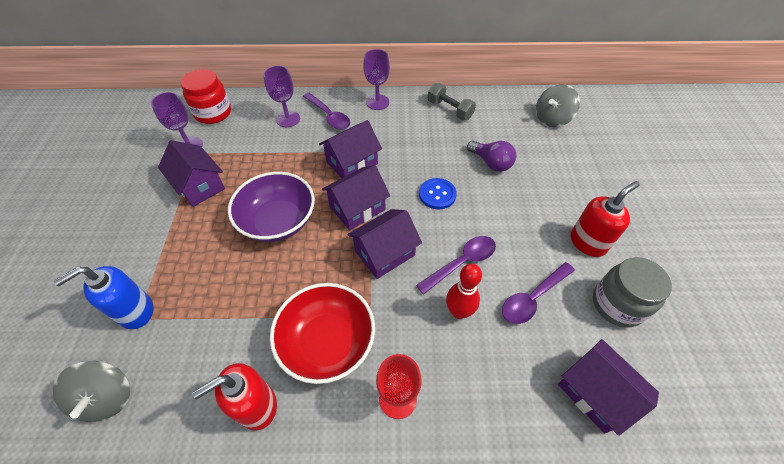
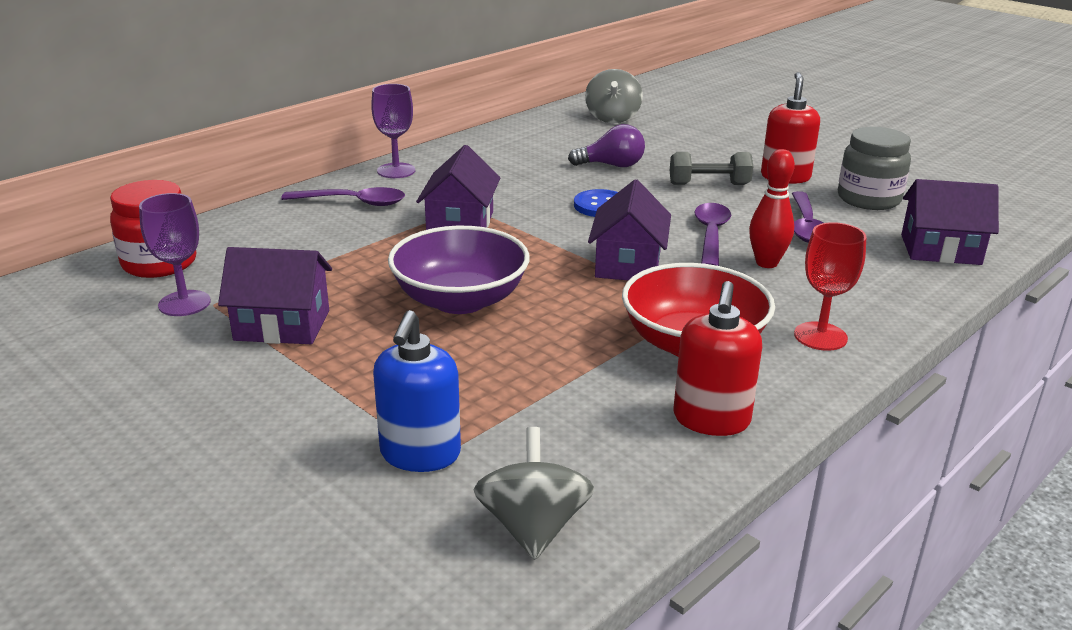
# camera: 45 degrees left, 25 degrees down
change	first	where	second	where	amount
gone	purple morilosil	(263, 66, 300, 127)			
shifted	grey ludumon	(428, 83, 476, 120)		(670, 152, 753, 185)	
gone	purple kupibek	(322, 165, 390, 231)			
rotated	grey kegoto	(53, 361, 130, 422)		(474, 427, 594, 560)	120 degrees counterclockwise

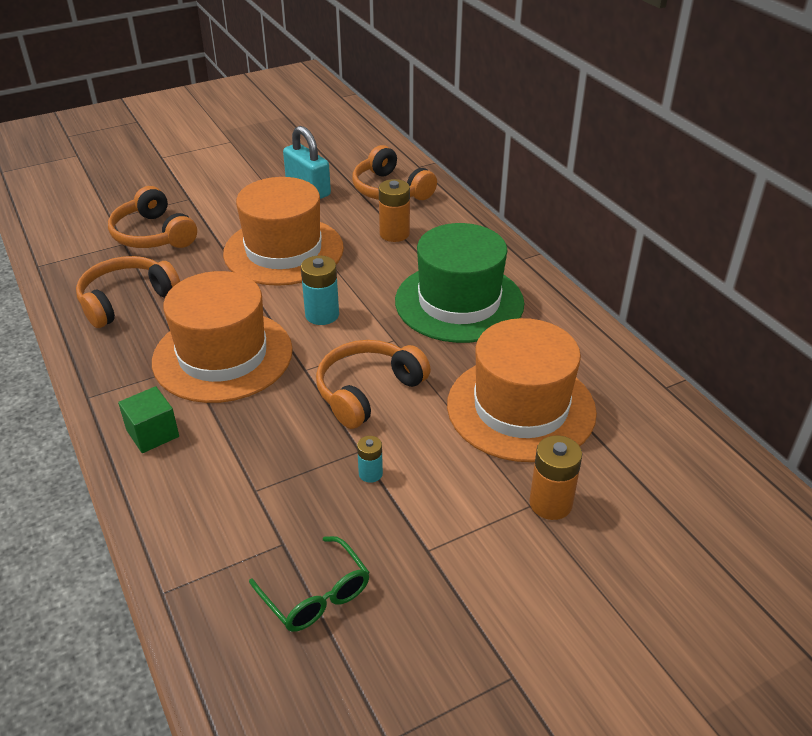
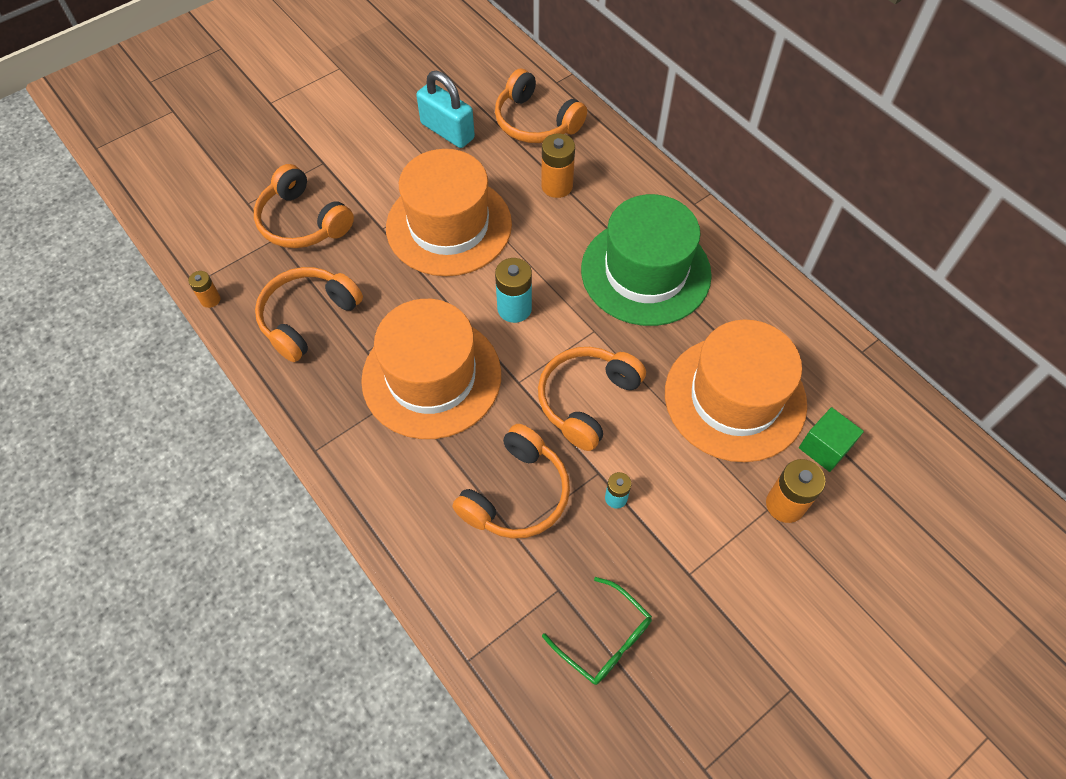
# camera: 10 degrees left, 20 degrees up
change	first	where	second	where	amount
shifted	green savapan	(118, 386, 179, 453)		(799, 407, 864, 472)	
new			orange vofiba	(188, 271, 221, 308)	
new			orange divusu	(452, 424, 570, 539)	

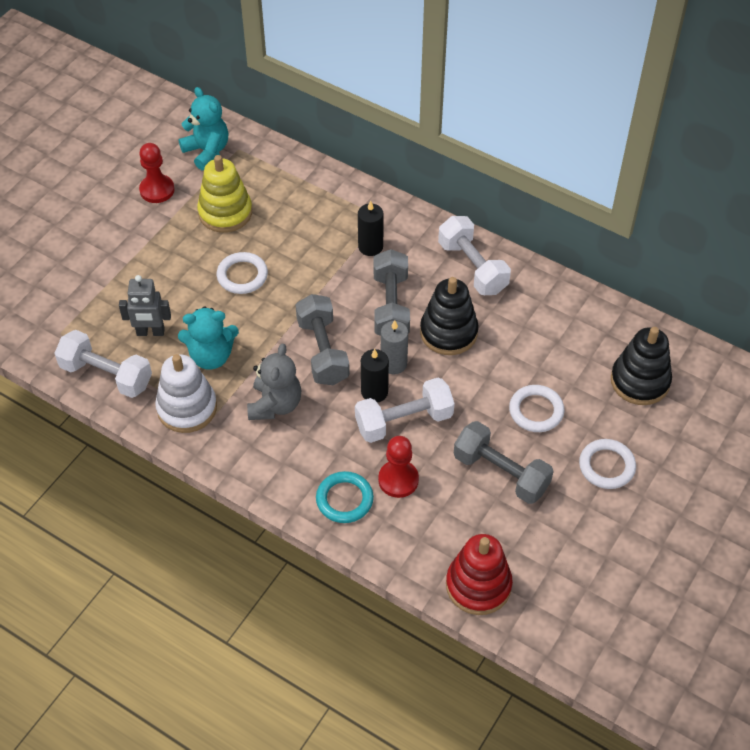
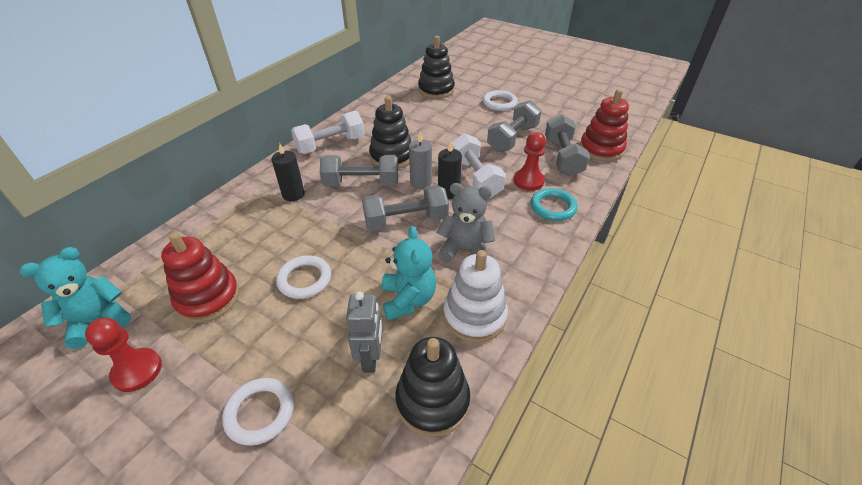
# camera: 90 degrees left, 10 degrees down
change	first	where	second	where	amount
repainted	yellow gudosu	(197, 155, 252, 233)	red gudosu	(161, 232, 239, 323)	
swapped	white ludumon	(54, 330, 152, 398)	black gudosu	(396, 337, 470, 437)	
shifted	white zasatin	(509, 385, 565, 432)		(222, 378, 294, 446)	
new			grey ludumon	(545, 114, 590, 177)	

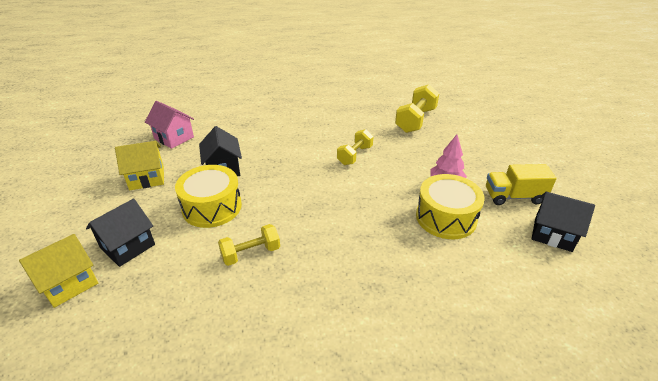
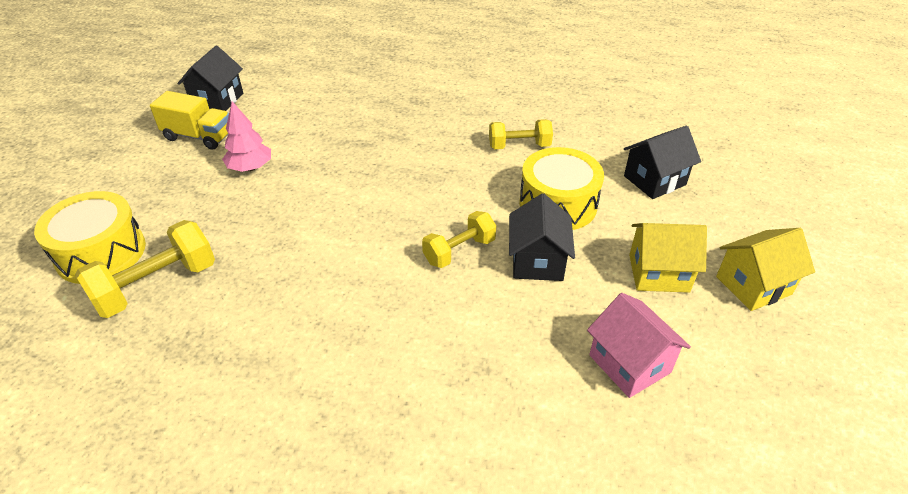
# camera: 160 degrees left, 5 degrees up
change	first	where	second	where	amount
shifted	yellow ludumon	(337, 129, 374, 165)		(422, 211, 496, 268)	
shifted	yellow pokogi	(416, 174, 485, 239)		(34, 191, 146, 284)	
rotated	black kupibek	(532, 192, 595, 252)		(177, 46, 243, 111)	60 degrees clockwise
shifted	yellow kupibek	(19, 234, 98, 308)		(716, 228, 815, 311)	

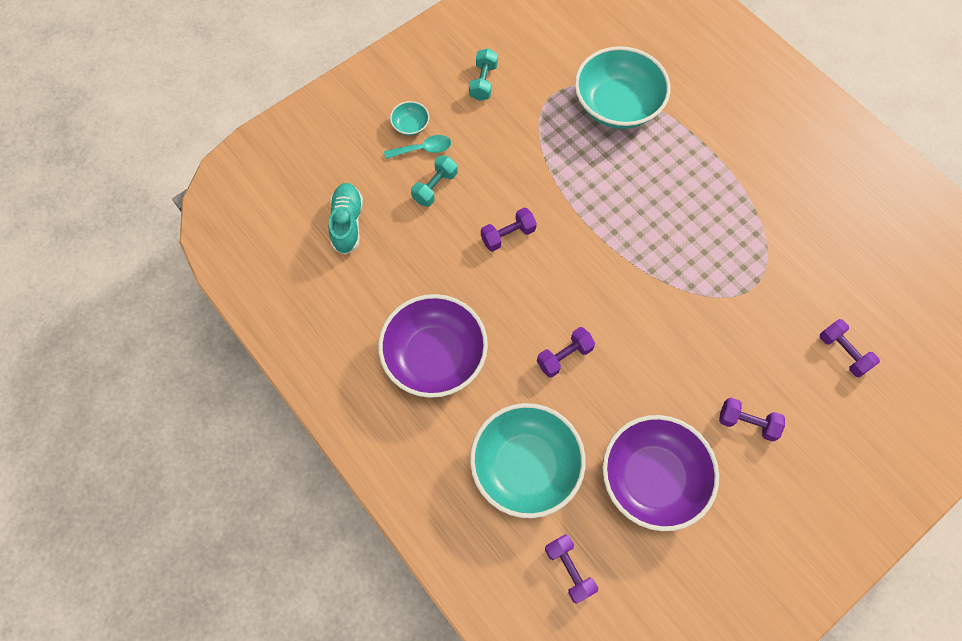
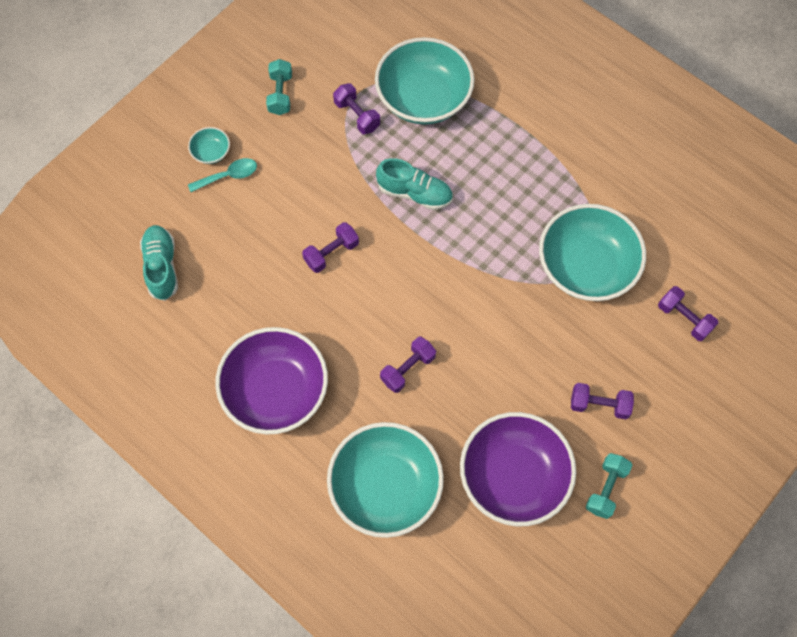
# camera: 10 degrees left, 0 degrees up
change	first	where	second	where	amount
shifted	turquoise ludumon	(411, 155, 458, 207)		(586, 453, 632, 519)	
shifted	purple ludumon	(545, 534, 598, 604)		(333, 83, 380, 134)	
new			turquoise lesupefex	(376, 158, 453, 210)	
new			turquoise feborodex	(539, 204, 646, 301)	

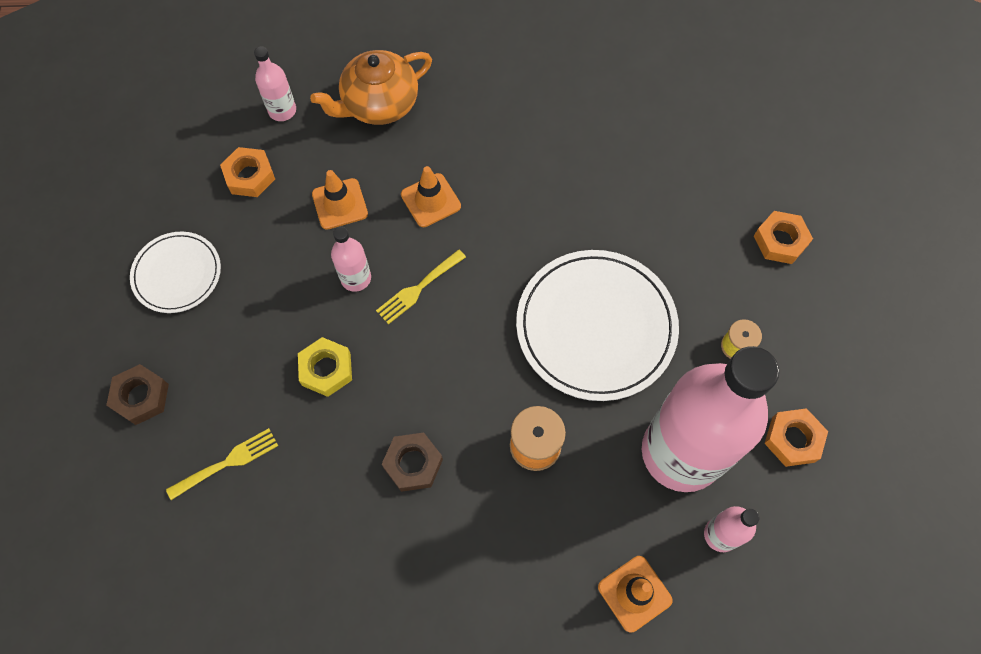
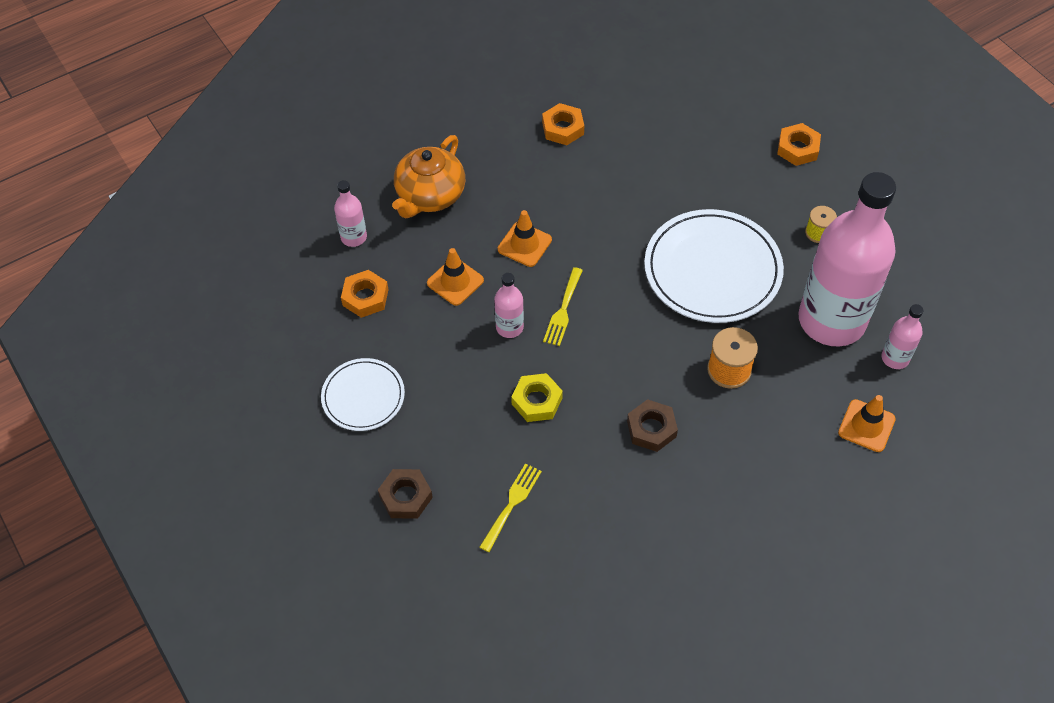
# camera: 30 degrees left, 10 degrees down
change	first	where	second	where	amount
shifted	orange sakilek	(764, 408, 828, 467)		(542, 103, 584, 145)	

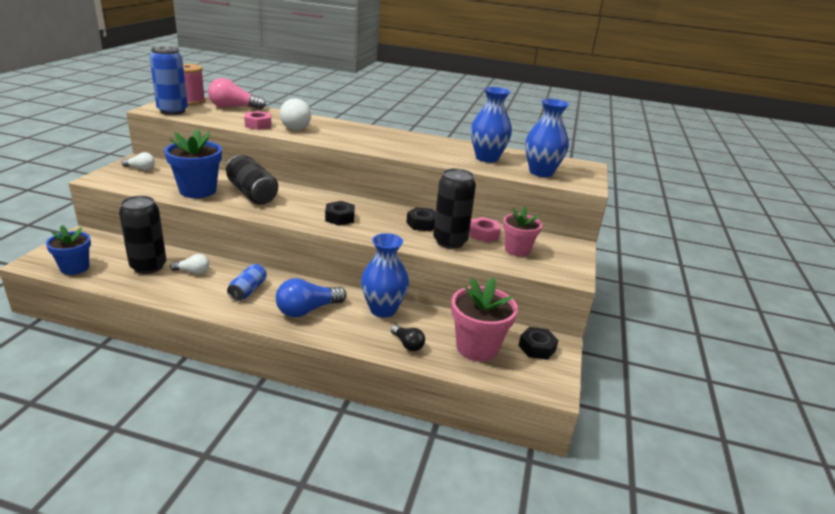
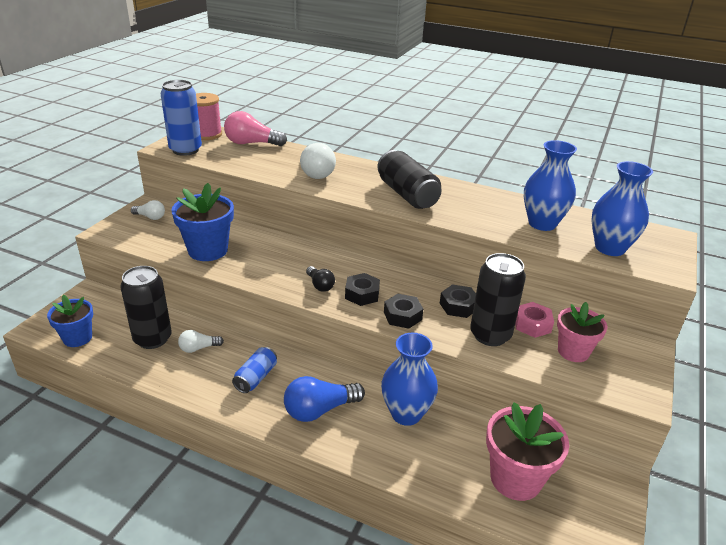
# camera: 10 degrees right, 5 degrees up
change	first	where	second	where	amount
gone	pink sakilek	(244, 111, 271, 130)			
shifted	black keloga	(226, 155, 278, 205)		(377, 150, 442, 209)	
rotated	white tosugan	(170, 254, 209, 274)		(178, 330, 224, 353)	150 degrees clockwise
shifted	black tosugan	(391, 325, 425, 351)		(306, 266, 335, 292)	
shifted	black sakilek	(518, 327, 558, 360)		(384, 294, 423, 329)	

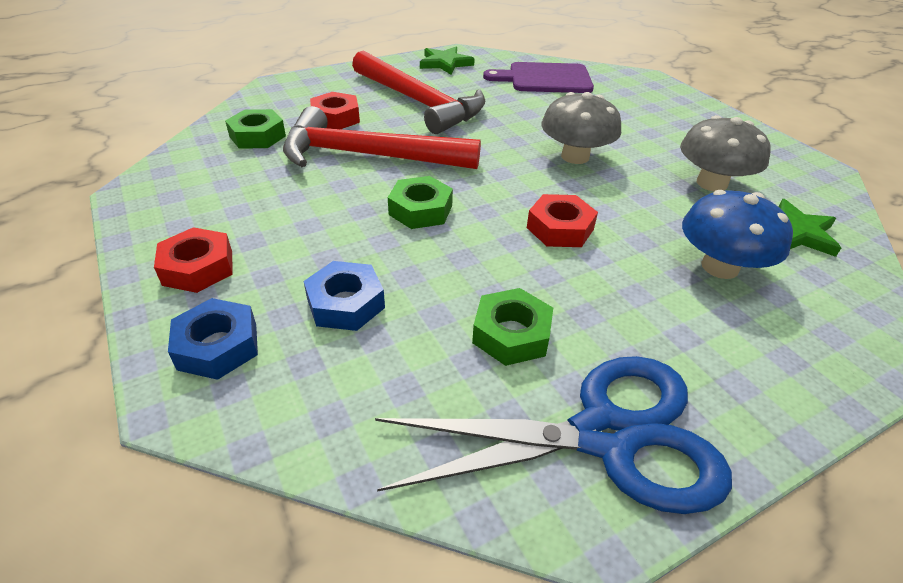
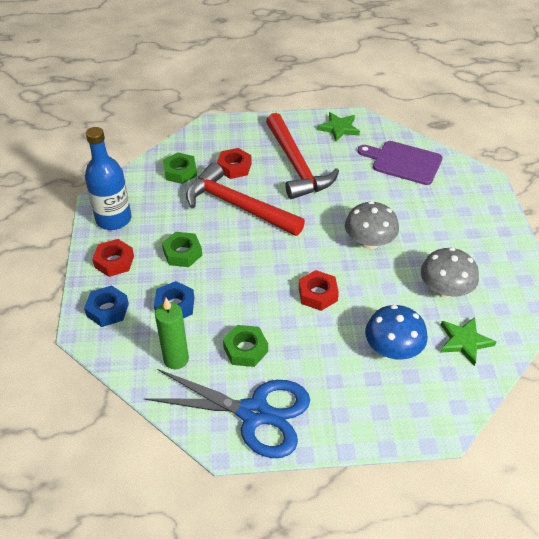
# camera: 25 degrees right, 5 degrees up
change	first	where	second	where	amount
shifted	green sakilek	(388, 176, 453, 229)		(162, 232, 202, 267)	
new			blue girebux	(85, 127, 132, 230)	
new			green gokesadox	(155, 298, 189, 369)	

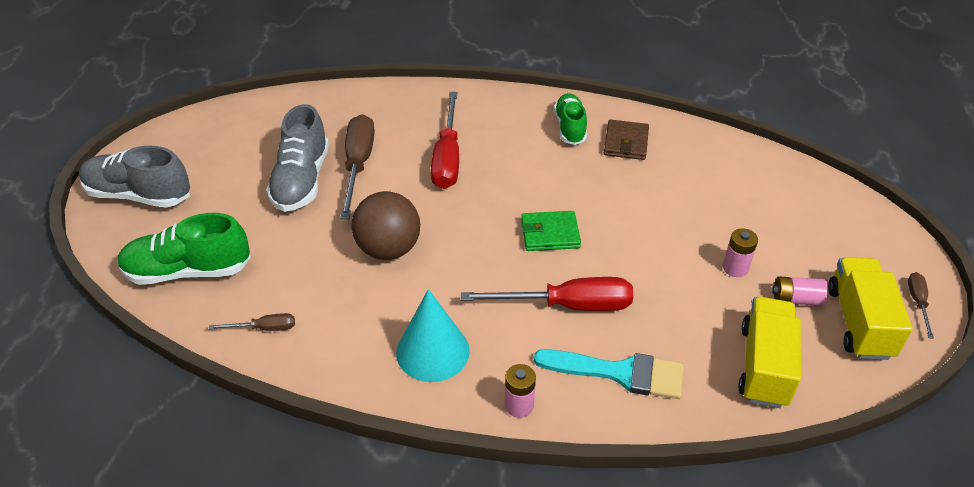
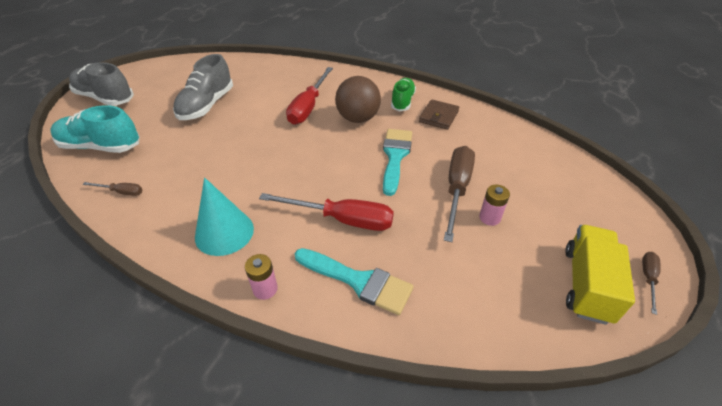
# camera: 15 degrees right, 0 degrees up
change	first	where	second	where	amount
shifted	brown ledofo	(340, 114, 375, 219)		(444, 146, 475, 242)	
shifted	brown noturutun	(351, 191, 420, 260)		(335, 76, 381, 123)	
gone	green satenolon	(521, 211, 581, 251)			
repainted	green lesupefex	(118, 213, 251, 285)	turquoise lesupefex	(50, 105, 140, 153)	
gone	pink vofiba	(772, 276, 828, 306)			
gone	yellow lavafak	(738, 297, 801, 408)			
new			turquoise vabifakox	(383, 129, 412, 196)	

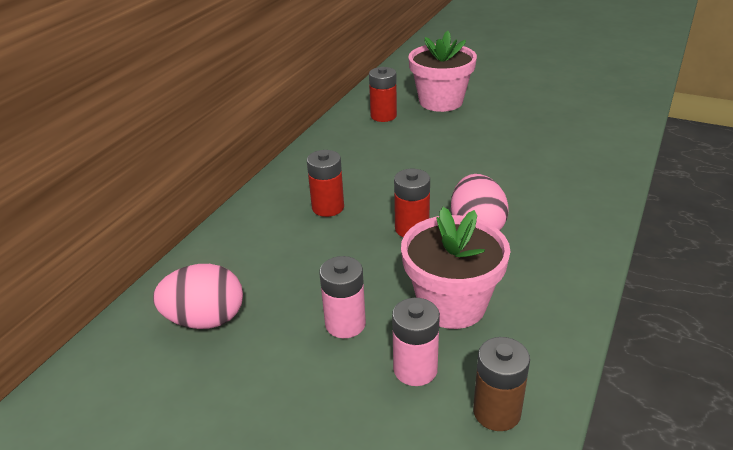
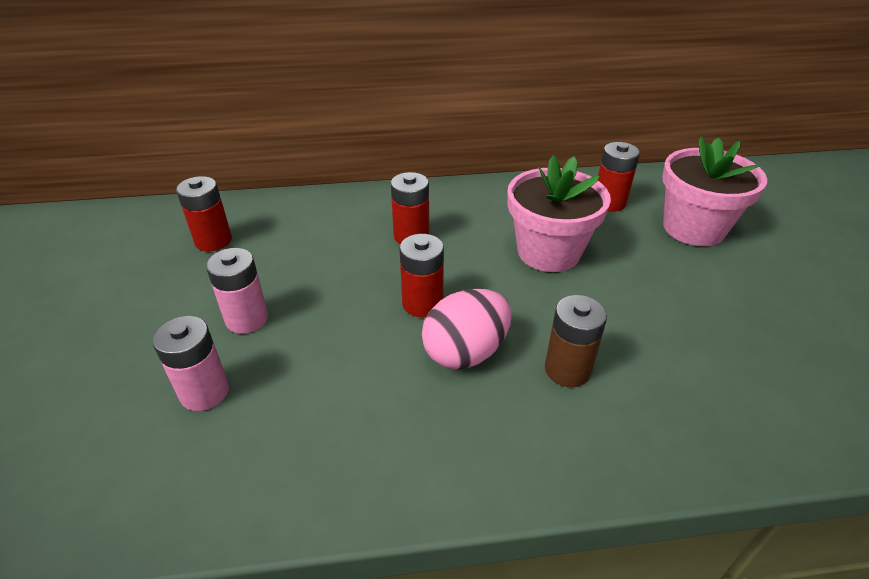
# camera: 55 degrees right, 5 degrees up
change	first	where	second	where	amount
shifted	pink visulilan	(401, 207, 511, 329)		(507, 155, 611, 272)	
swapped	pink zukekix	(153, 264, 243, 329)	red vofiba	(176, 176, 232, 251)	
shifted	brown vofiba	(473, 337, 530, 431)		(545, 295, 607, 387)	

